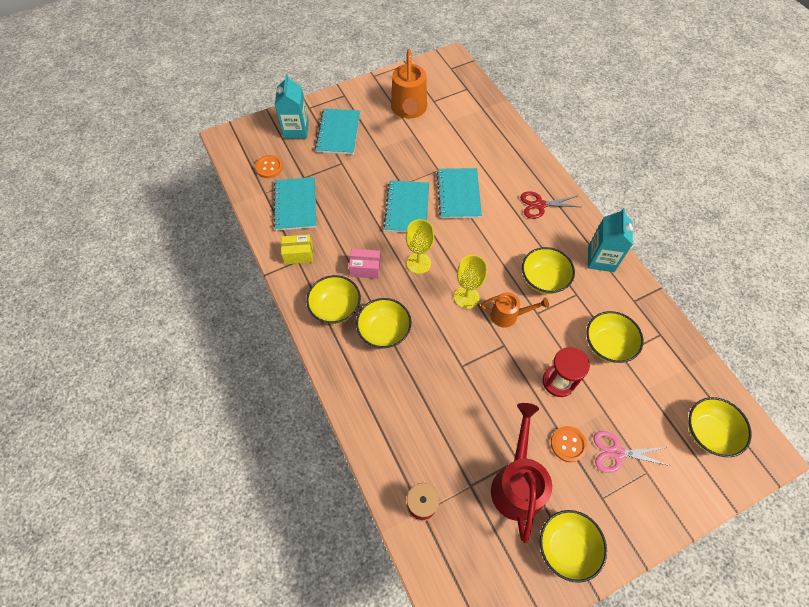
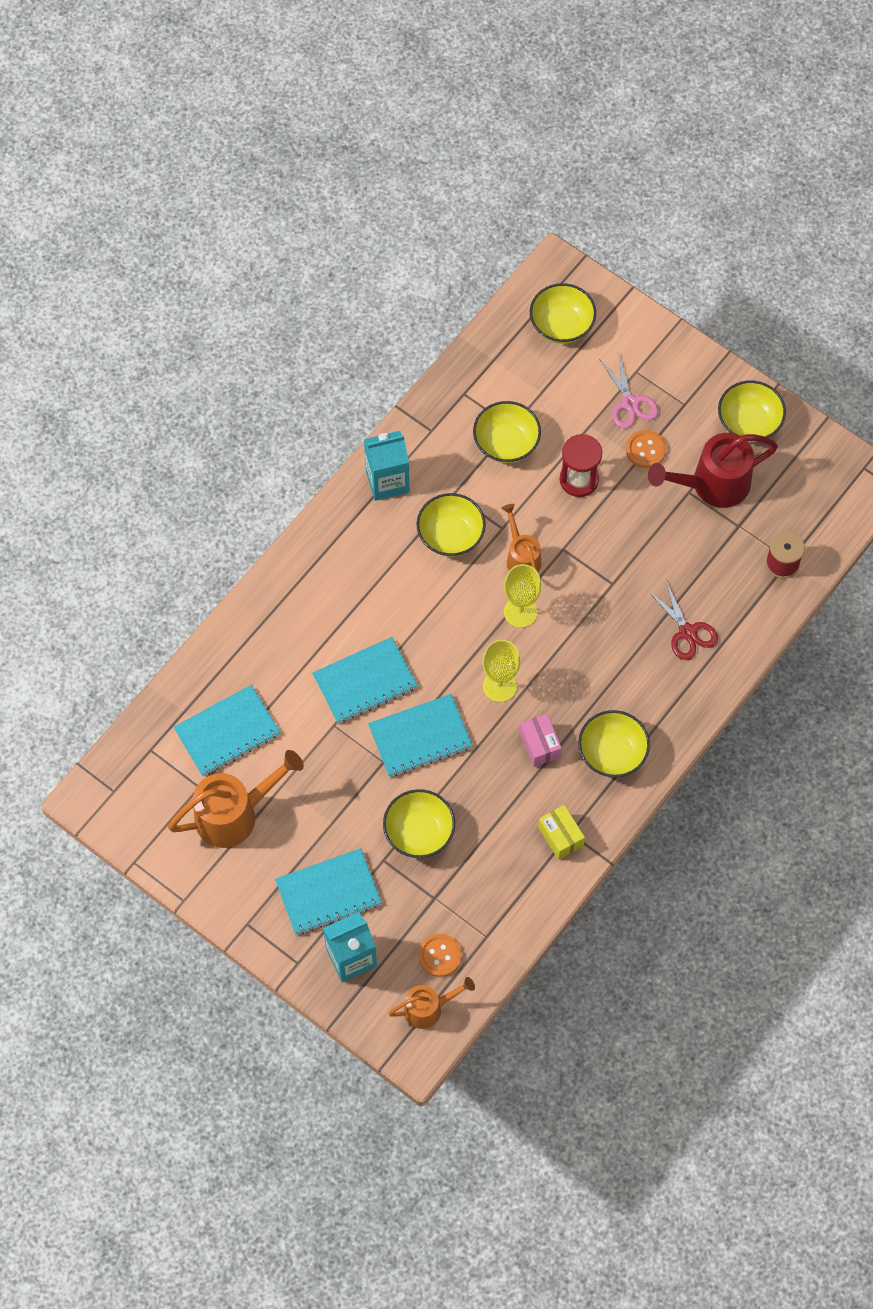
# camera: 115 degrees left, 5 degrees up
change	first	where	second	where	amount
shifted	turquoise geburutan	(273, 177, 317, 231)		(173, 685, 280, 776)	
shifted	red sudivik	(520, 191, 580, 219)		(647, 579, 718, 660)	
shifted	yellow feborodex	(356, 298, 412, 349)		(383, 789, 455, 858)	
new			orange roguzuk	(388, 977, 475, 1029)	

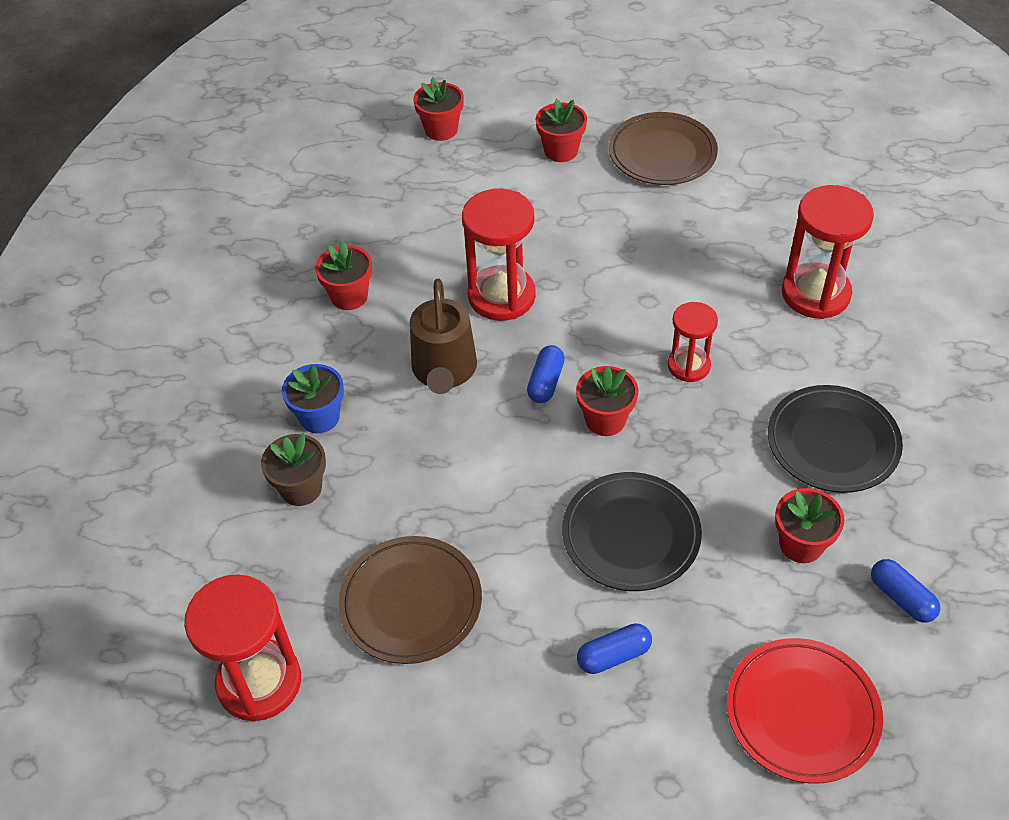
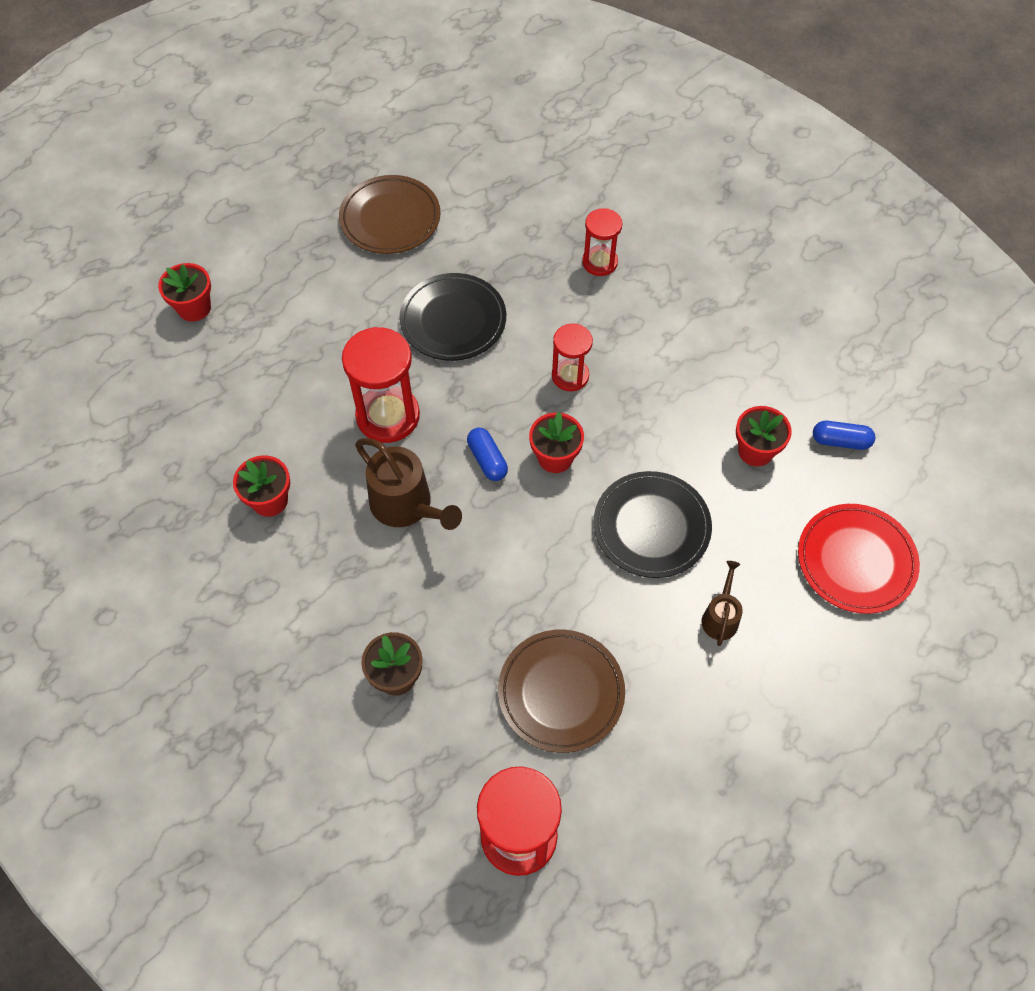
# camera: 45 degrees left, 10 degrees up
change	first	where	second	where	amount
gone	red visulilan	(536, 99, 587, 162)			
scaled	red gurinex	(782, 185, 874, 319)		(582, 208, 622, 276)	x0.60
gone	blue visulilan	(282, 364, 344, 433)			
shifted	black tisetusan	(768, 385, 903, 493)		(399, 273, 506, 361)	
swapped	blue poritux	(577, 623, 652, 674)	brown roguzuk	(702, 561, 743, 646)	

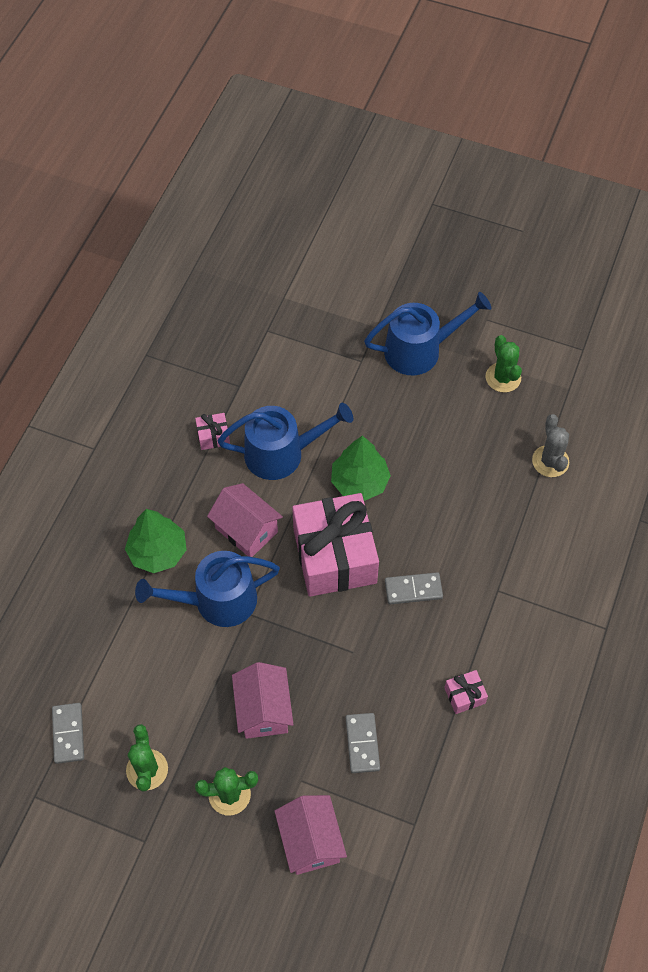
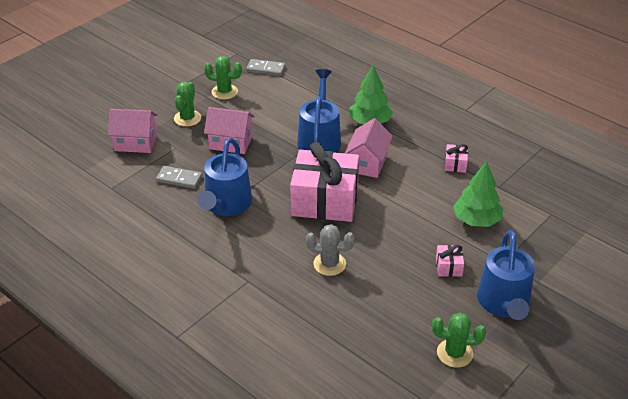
# camera: 110 degrees right, 20 degrees down
change	first	where	second	where	amount
shifted	blue roguzuk	(217, 403, 353, 480)		(198, 138, 252, 216)	
shifted	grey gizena	(532, 414, 569, 477)		(306, 224, 355, 276)	
shifted	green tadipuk	(331, 436, 391, 501)		(453, 161, 503, 227)	
rotated	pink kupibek	(207, 483, 283, 557)		(345, 118, 393, 178)	45 degrees counterclockwise
gone	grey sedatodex	(385, 572, 443, 604)			
shifted	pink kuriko	(444, 670, 488, 714)		(436, 245, 464, 277)	

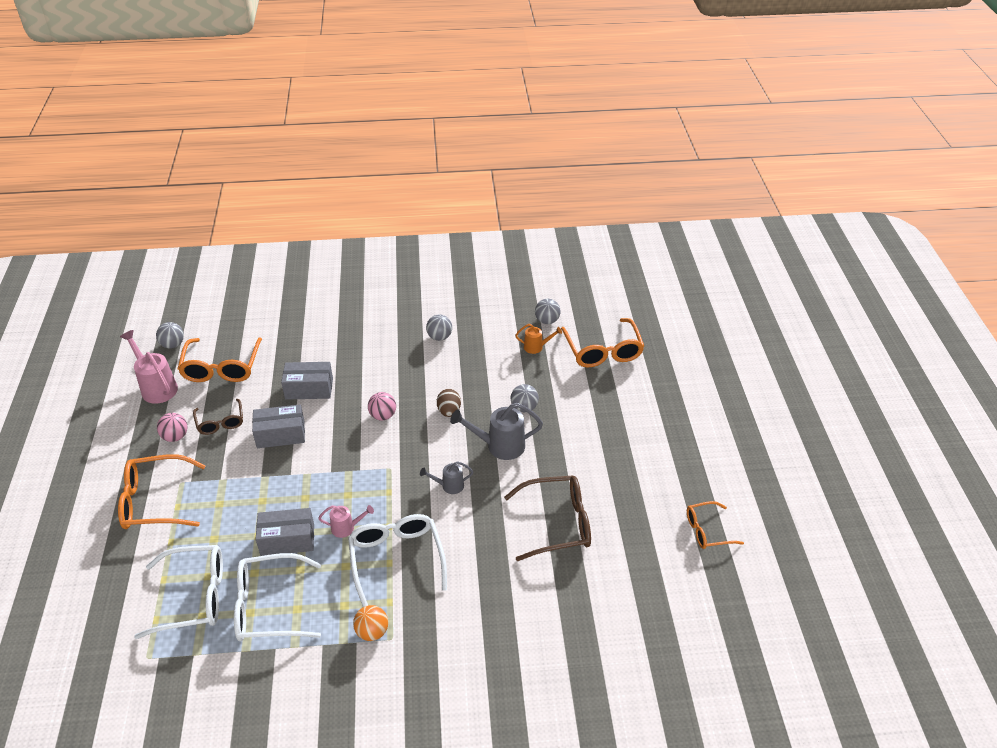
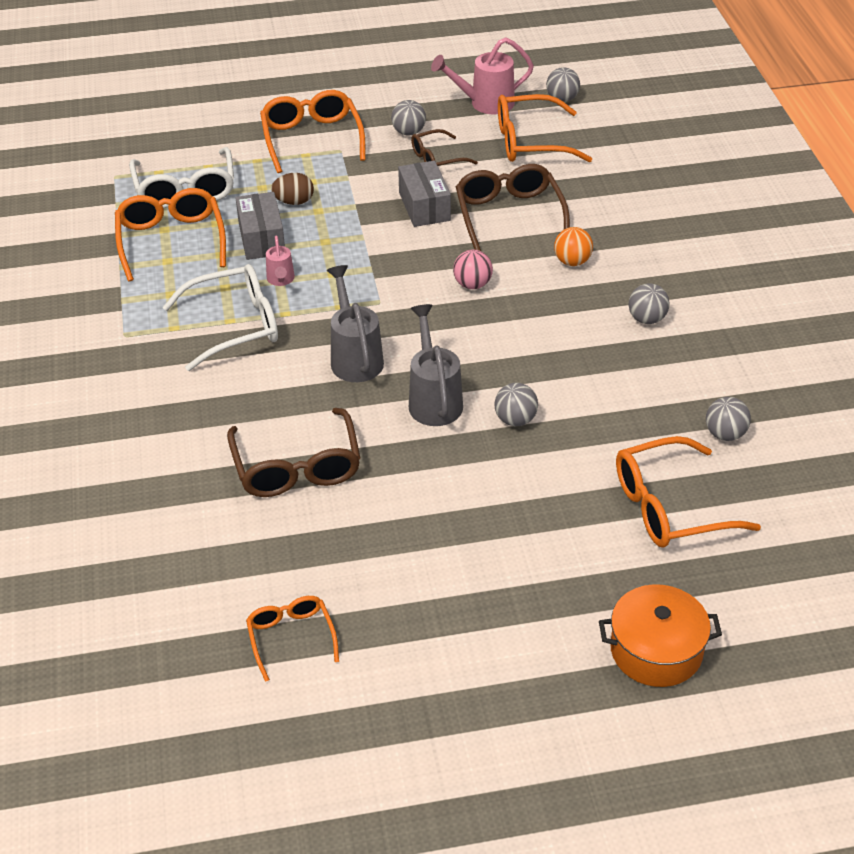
# camera: 85 degrees right, 0 degrees up
change	first	where	second	where	amount
gone	orange roguzuk	(515, 324, 562, 354)			
rotated	pink roguzuk	(120, 330, 178, 404)		(431, 37, 534, 114)	150 degrees counterclockwise
swapped	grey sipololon	(281, 362, 333, 400)	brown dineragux	(456, 164, 570, 252)	
shifted	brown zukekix	(437, 389, 461, 417)		(271, 173, 314, 205)	
repainted	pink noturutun	(157, 413, 187, 442)	grey noturutun	(391, 100, 426, 136)	
scaled	grey roguzuk	(420, 461, 473, 494)		(327, 265, 384, 382)	x1.77
repainted	white dineragux	(234, 553, 321, 641)	orange dineragux	(115, 188, 226, 282)	
shifted	orange noturutun	(353, 605, 388, 641)		(554, 227, 593, 266)	
new			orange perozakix	(599, 584, 722, 687)	

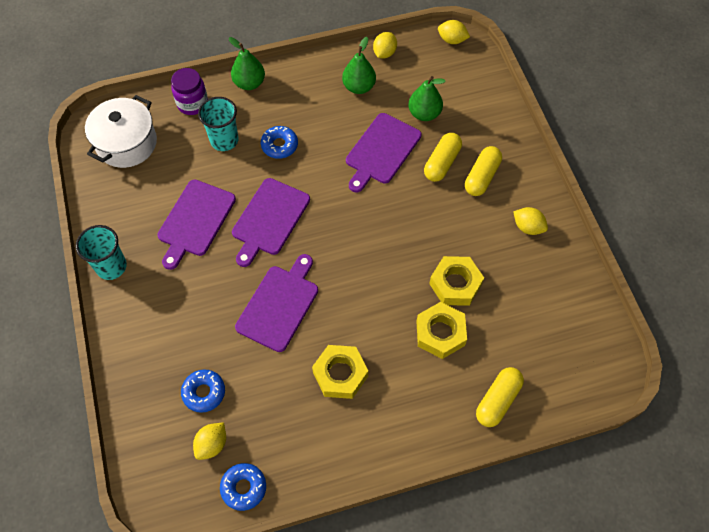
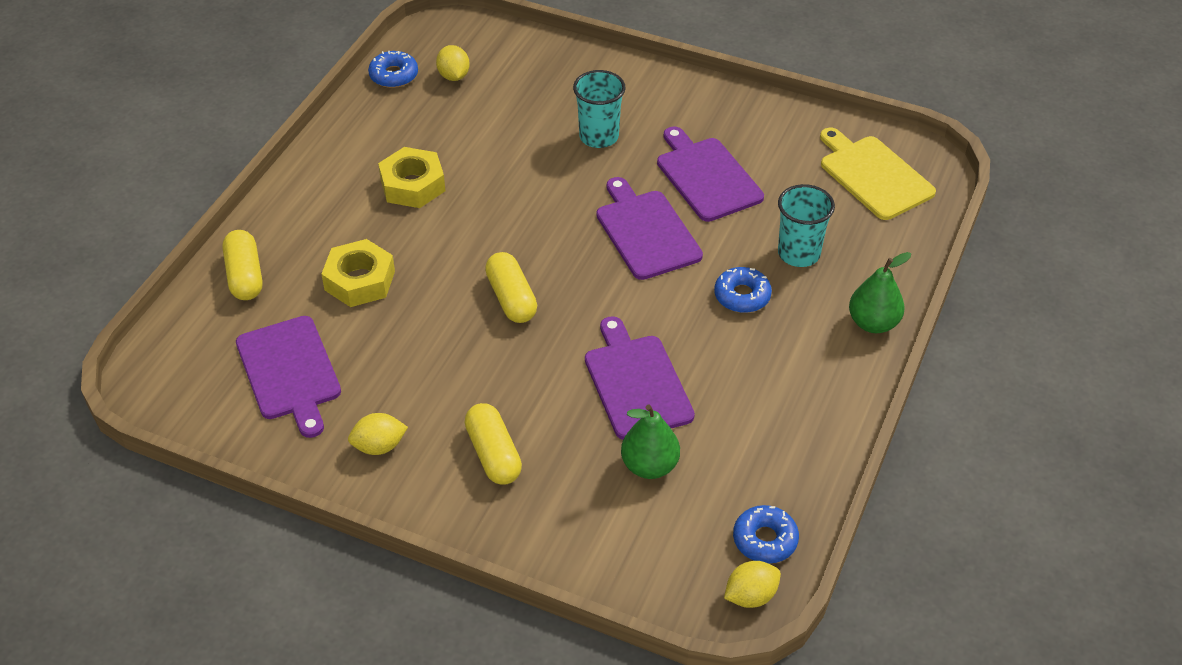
# camera: 130 degrees right, 15 degrees down
change	first	where	second	where	amount
gone	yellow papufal	(373, 32, 397, 58)			
gone	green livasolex	(342, 37, 376, 94)			
gone	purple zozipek	(171, 68, 208, 115)			
swapped	white perozakix	(85, 95, 157, 168)	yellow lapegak	(820, 128, 936, 220)	
shifted	yellow poritux	(424, 133, 462, 182)		(485, 252, 537, 323)	
shifted	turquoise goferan	(76, 225, 127, 280)		(573, 70, 626, 148)	
shifted	purple lapegak	(235, 254, 318, 352)		(236, 316, 341, 438)	
gone	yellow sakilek	(429, 256, 484, 306)			
shifted	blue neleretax	(181, 369, 225, 413)		(733, 505, 799, 564)	

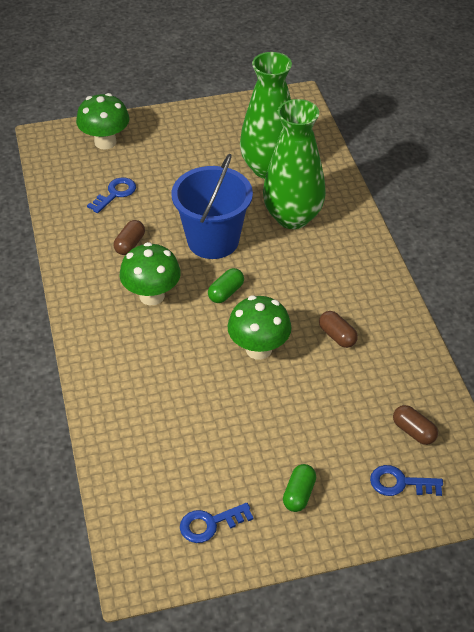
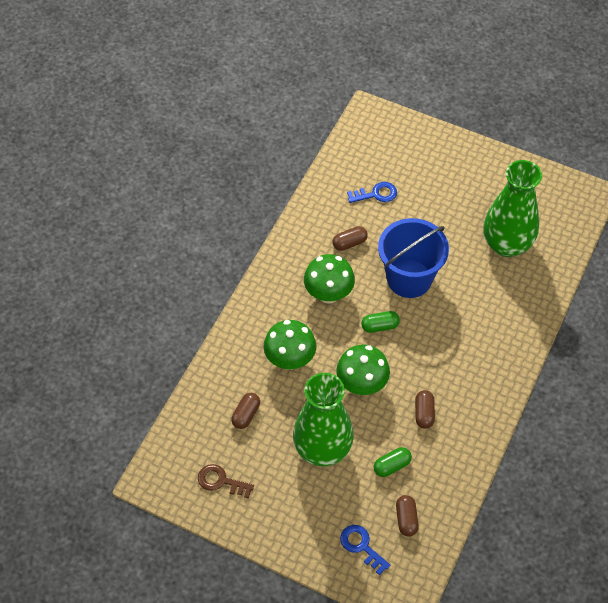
# camera: 40 degrees right, 10 degrees up
change	first	where	second	where	amount
shifted	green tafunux	(76, 93, 130, 150)		(264, 320, 317, 370)	
shifted	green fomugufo	(263, 99, 326, 229)		(293, 373, 354, 466)	
shifted	green poritux	(283, 464, 316, 512)		(374, 447, 412, 477)	
repainted	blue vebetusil	(180, 503, 254, 543)	brown vebetusil	(198, 464, 254, 498)	
new			brown poritux	(231, 393, 260, 429)	

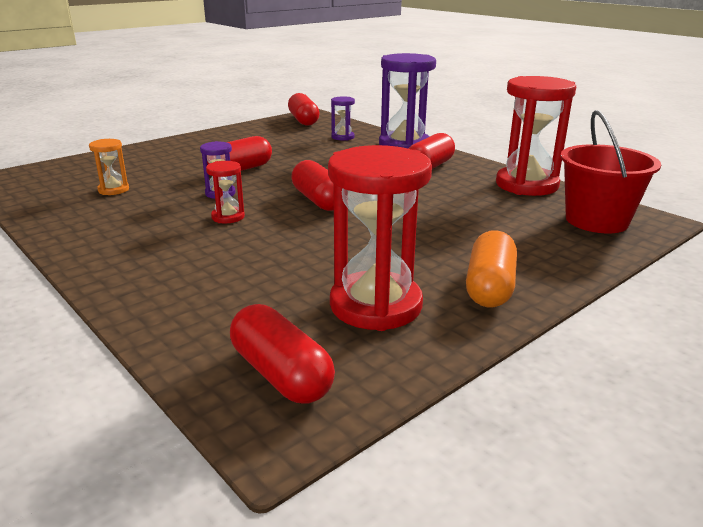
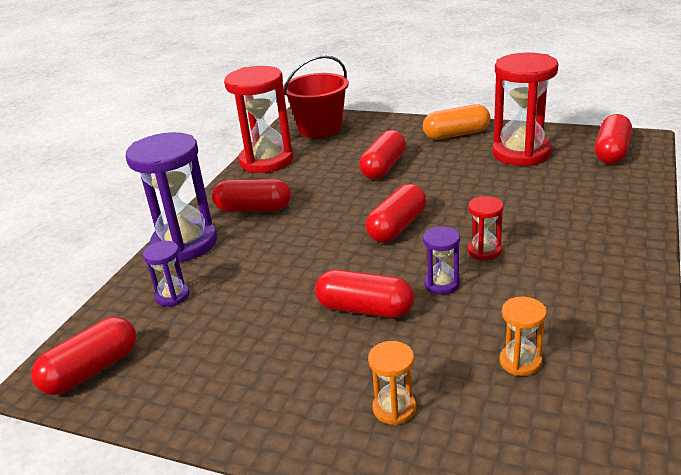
# camera: 115 degrees left, 5 degrees up
change	first	where	second	where	amount
new			red poritux	(359, 130, 406, 179)	
new			orange gurinex	(368, 341, 416, 425)	

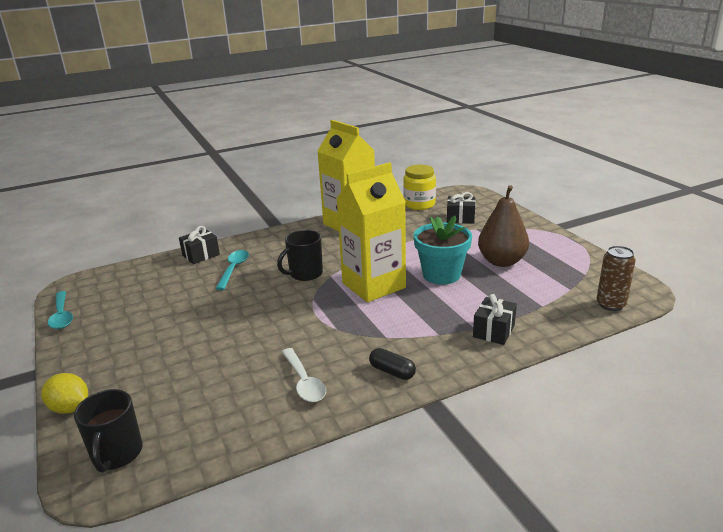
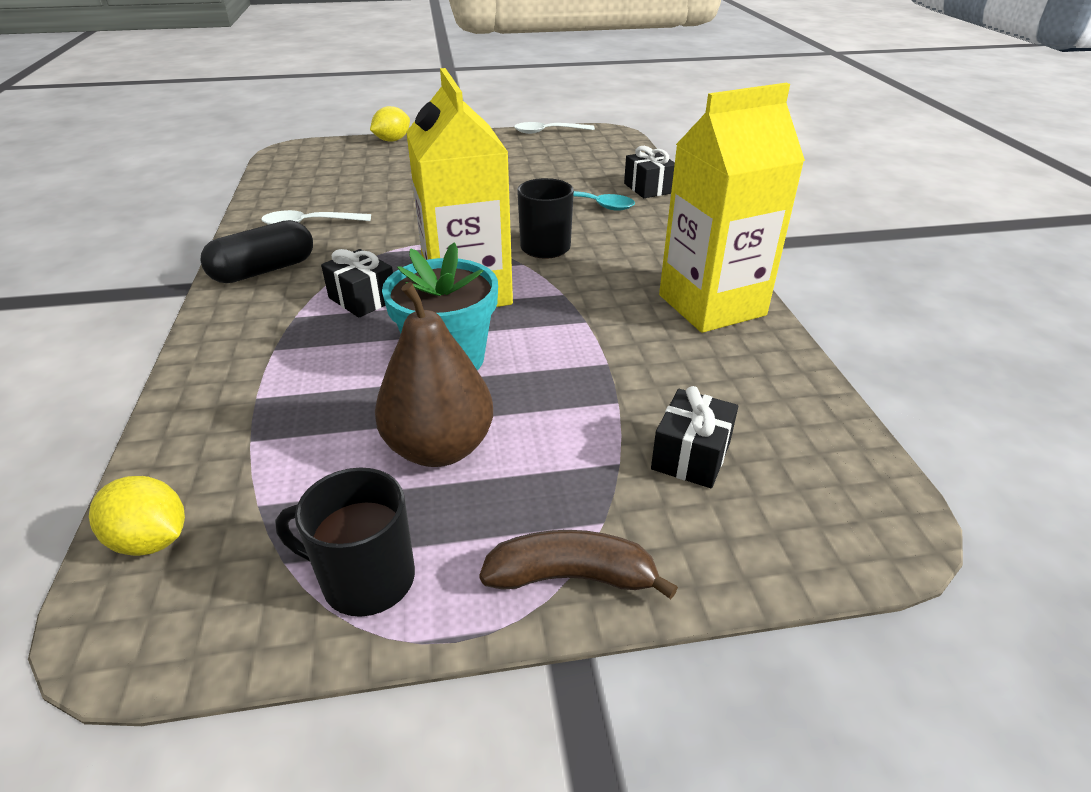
# camera: 105 degrees right, 10 degrees up
change	first	where	second	where	amount
gone	yellow zozipek	(403, 165, 436, 210)			
swapped	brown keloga	(597, 246, 636, 311)	yellow papufal	(89, 476, 185, 556)	
repainted	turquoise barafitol	(48, 291, 73, 329)	white barafitol	(514, 122, 595, 134)	
shifted	black kuriko	(473, 294, 517, 345)		(321, 249, 393, 318)	
scaled	black poritux	(369, 348, 416, 380)		(200, 220, 313, 283)	x1.68
shifted	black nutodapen	(74, 389, 143, 473)		(275, 468, 415, 617)	
new			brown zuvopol	(479, 530, 678, 599)	

